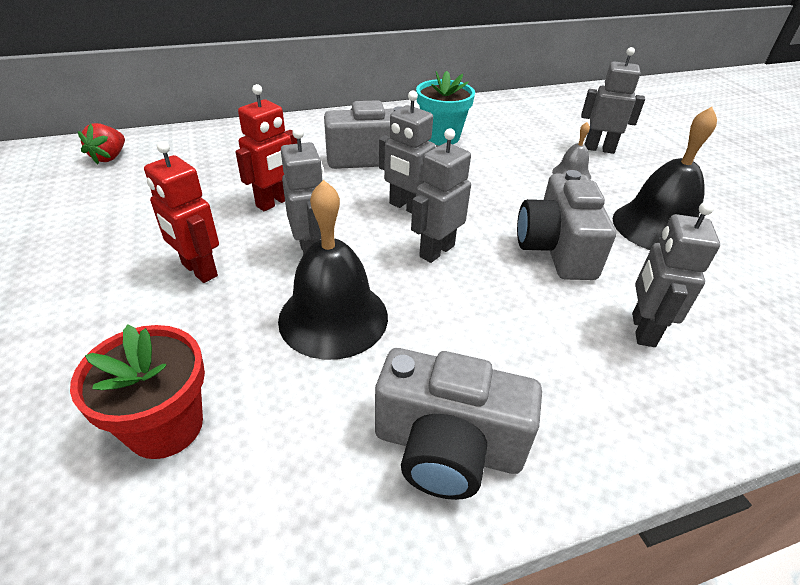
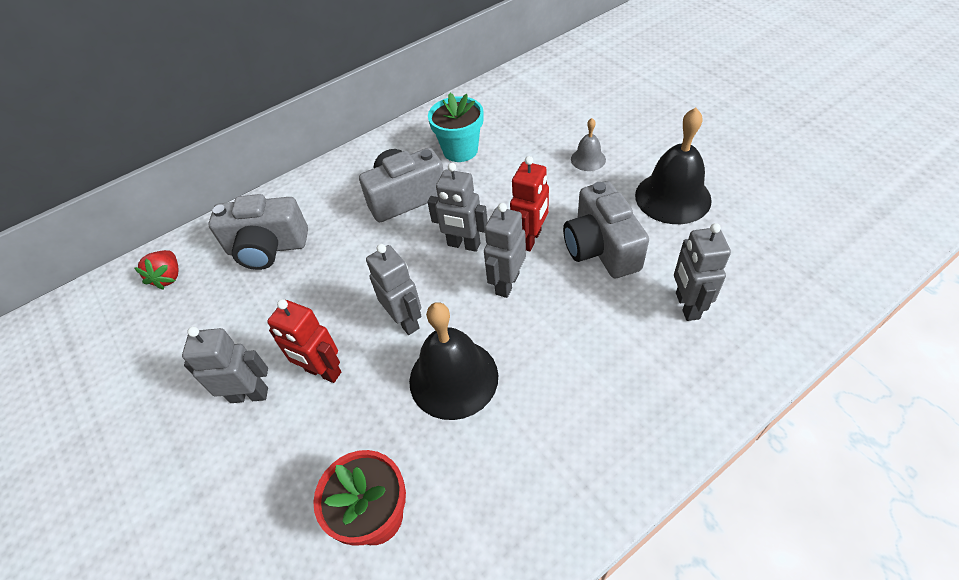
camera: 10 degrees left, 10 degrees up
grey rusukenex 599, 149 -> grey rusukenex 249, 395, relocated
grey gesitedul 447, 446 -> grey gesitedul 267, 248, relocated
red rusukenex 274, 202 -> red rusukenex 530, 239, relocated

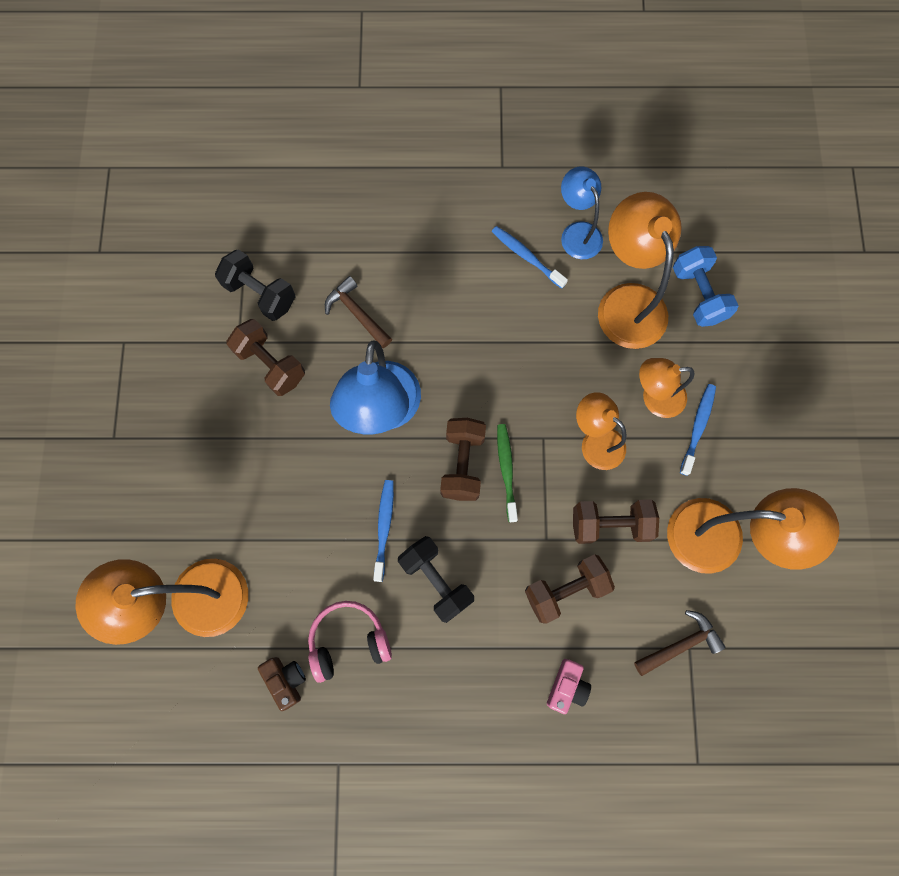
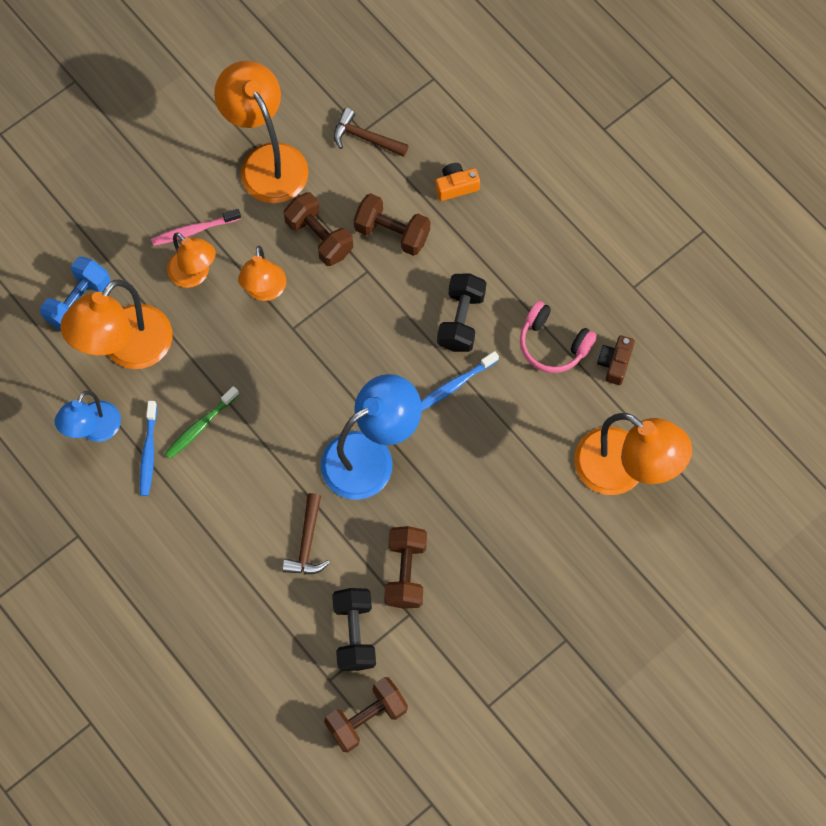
camera: 130 degrees left, 5 degrees down
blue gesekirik 697, 428 -> pink gesekirik 194, 230
green gesekirik 506, 471 -> green gesekirik 200, 426, relocated
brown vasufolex 463, 464 -> brown vasufolex 366, 717, relocated
pink gesitedul 567, 686 -> orange gesitedul 456, 186

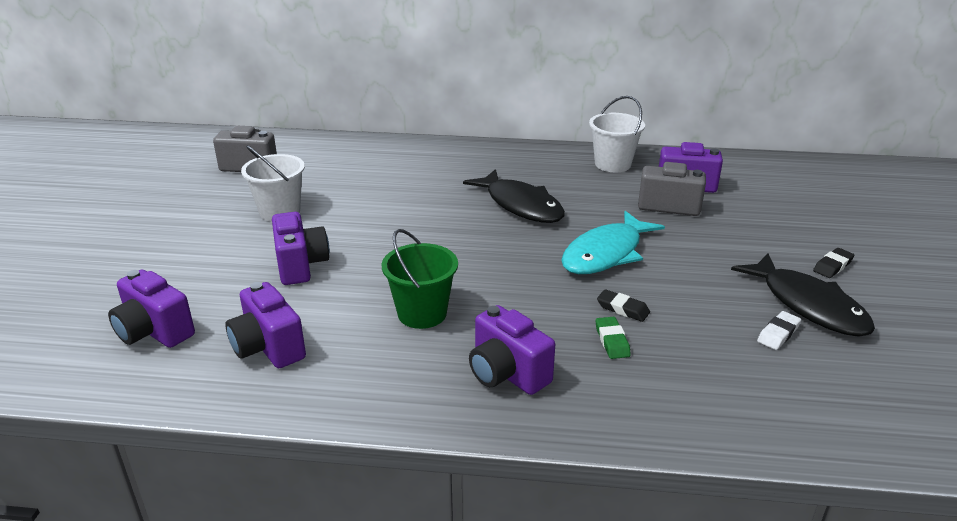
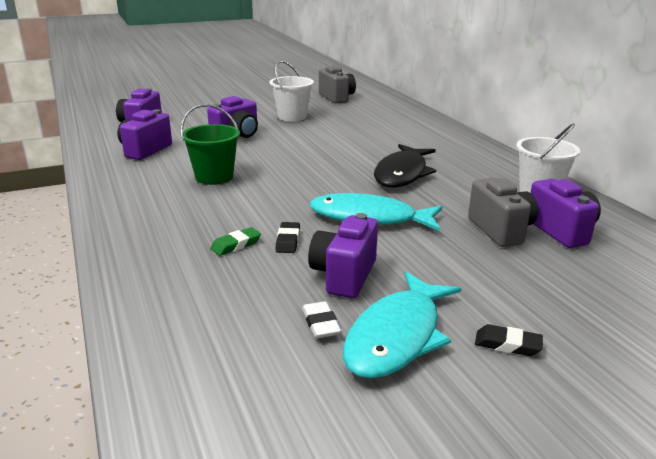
camera: 60 degrees right, 5 degrees down
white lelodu 778, 334 -> white lelodu 320, 324, 60 degrees clockwise
purple gesitedul 507, 373 -> purple gesitedul 344, 276, relocated
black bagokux 808, 305 -> turquoise bagokux 397, 336

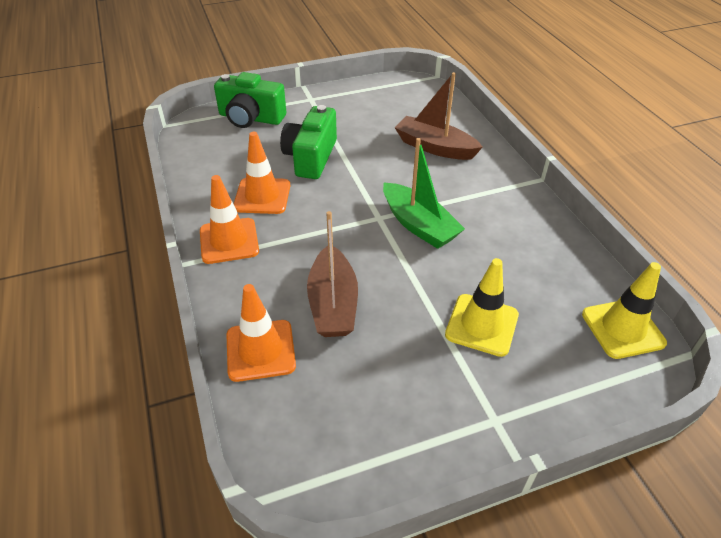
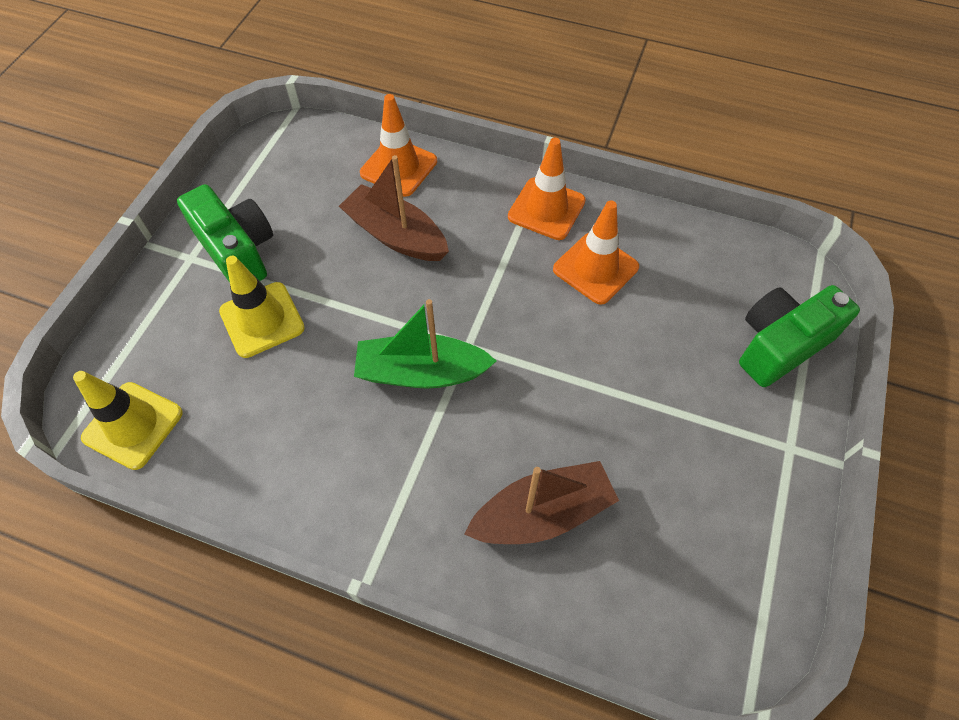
camera: 130 degrees right, 15 degrees up
green gesitedul 311, 157 -> green gesitedul 237, 251, relocated

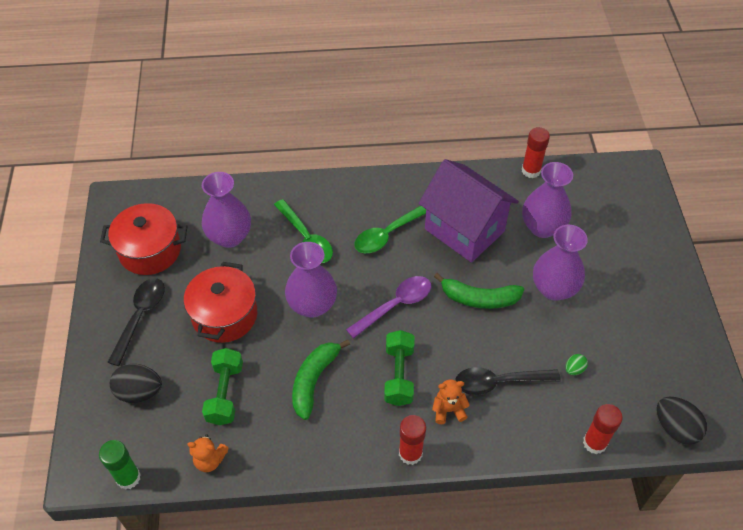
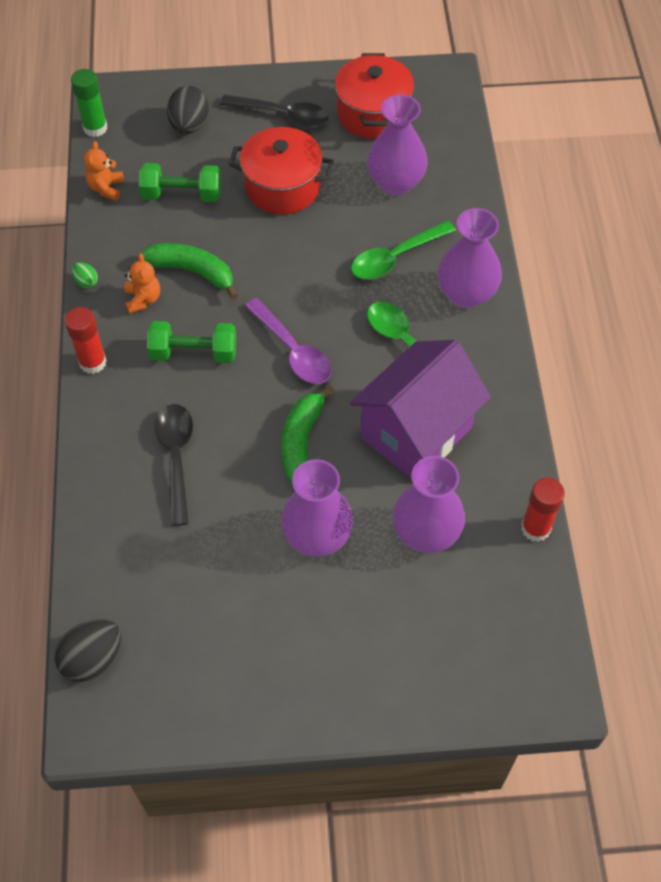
camera: 90 degrees right, 5 degrees up
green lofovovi 574, 369 -> green lofovovi 86, 282, relocated
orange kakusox 448, 410 -> orange kakusox 143, 299, relocated
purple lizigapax 312, 305 -> purple lizigapax 466, 294, relocated
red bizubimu 594, 443 -> none

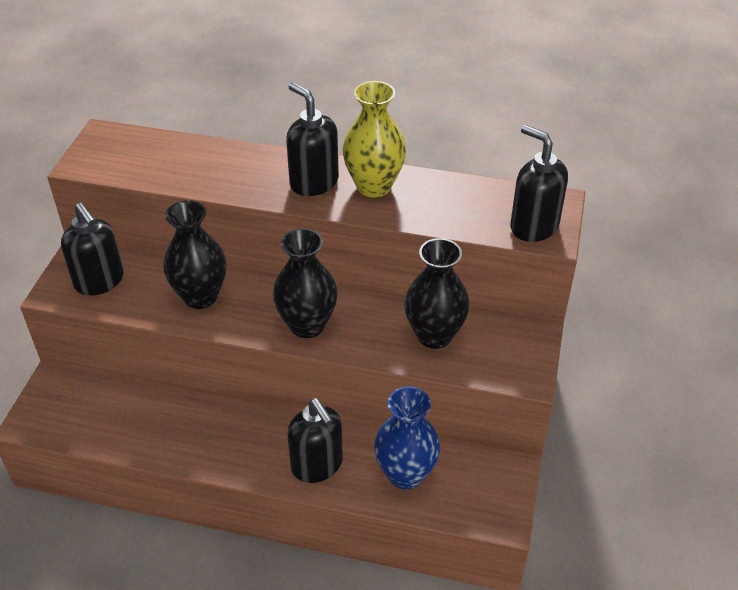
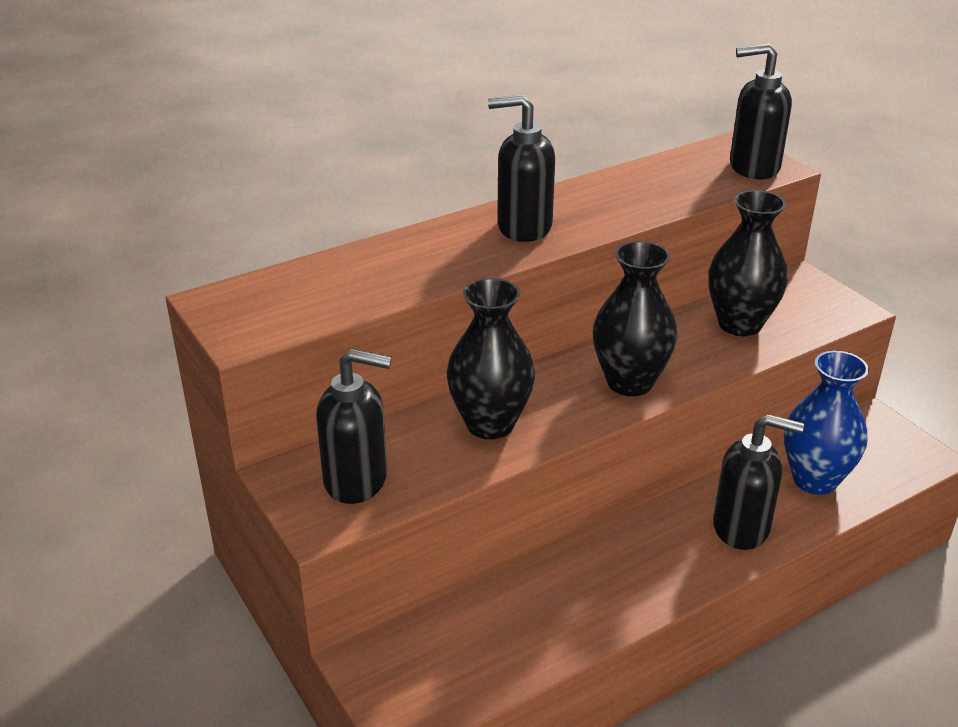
camera: 45 degrees left, 10 degrees down
yellow lizigapax 374, 186 -> none

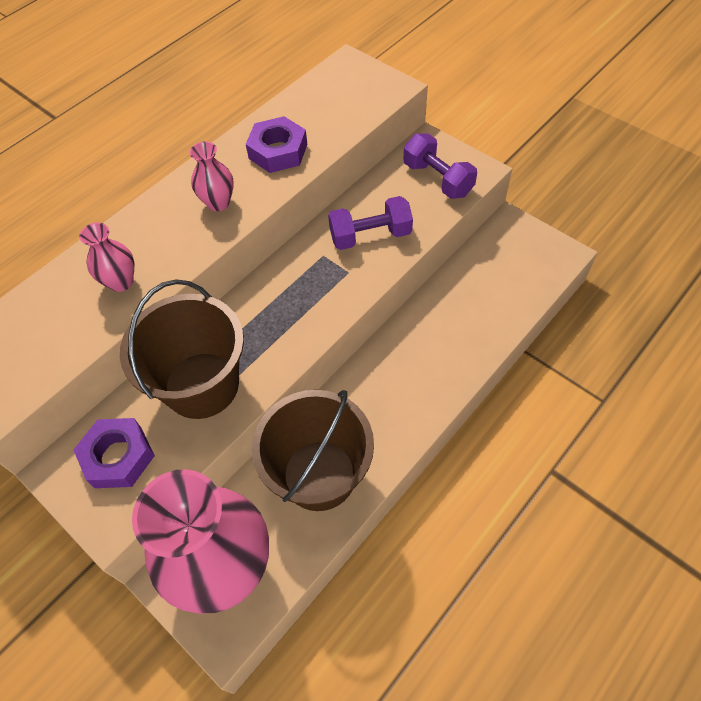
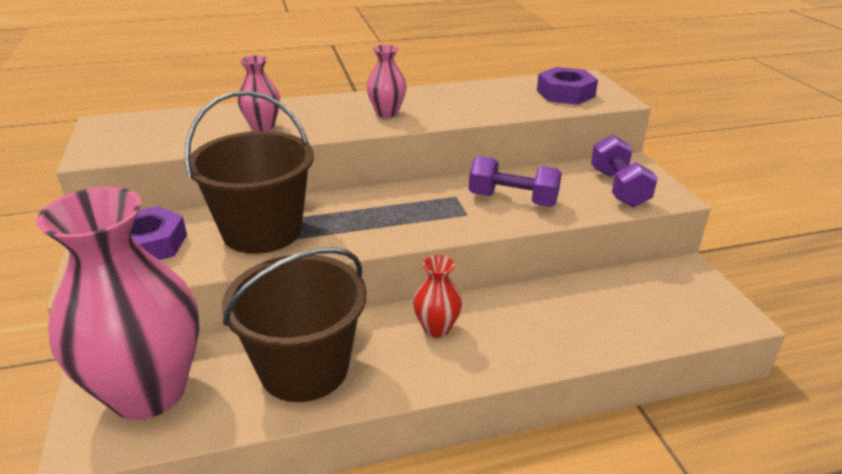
camera: 30 degrees right, 25 degrees down
none -> red lizigapax 436, 328
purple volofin 278, 151 -> purple volofin 565, 93, relocated

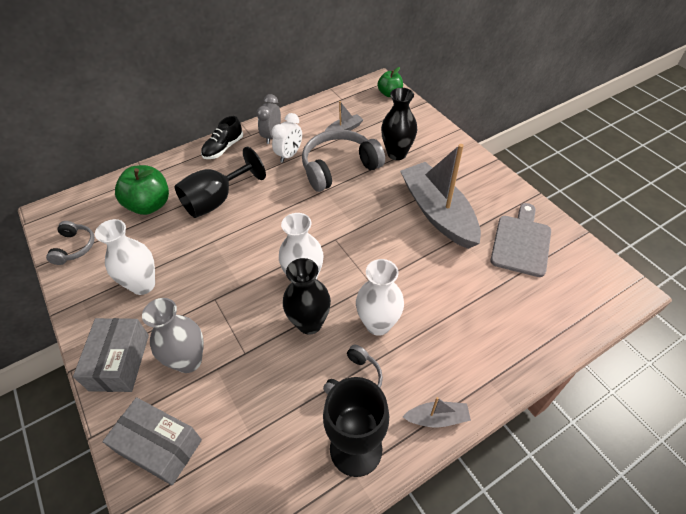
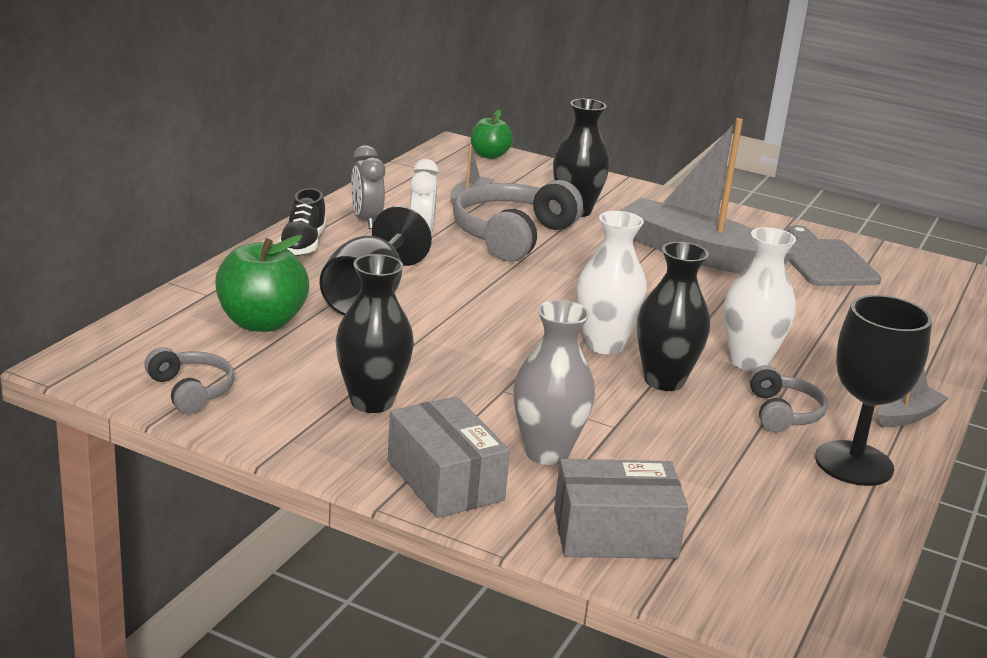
camera: 35 degrees left, 25 degrees down
white lizigapax 143, 285 -> black lizigapax 372, 402

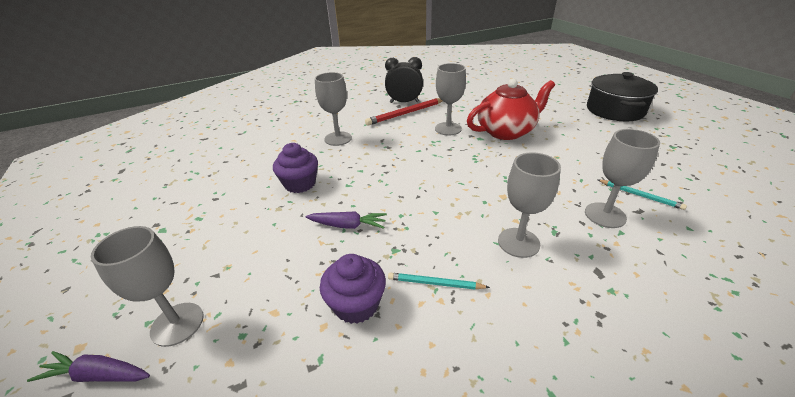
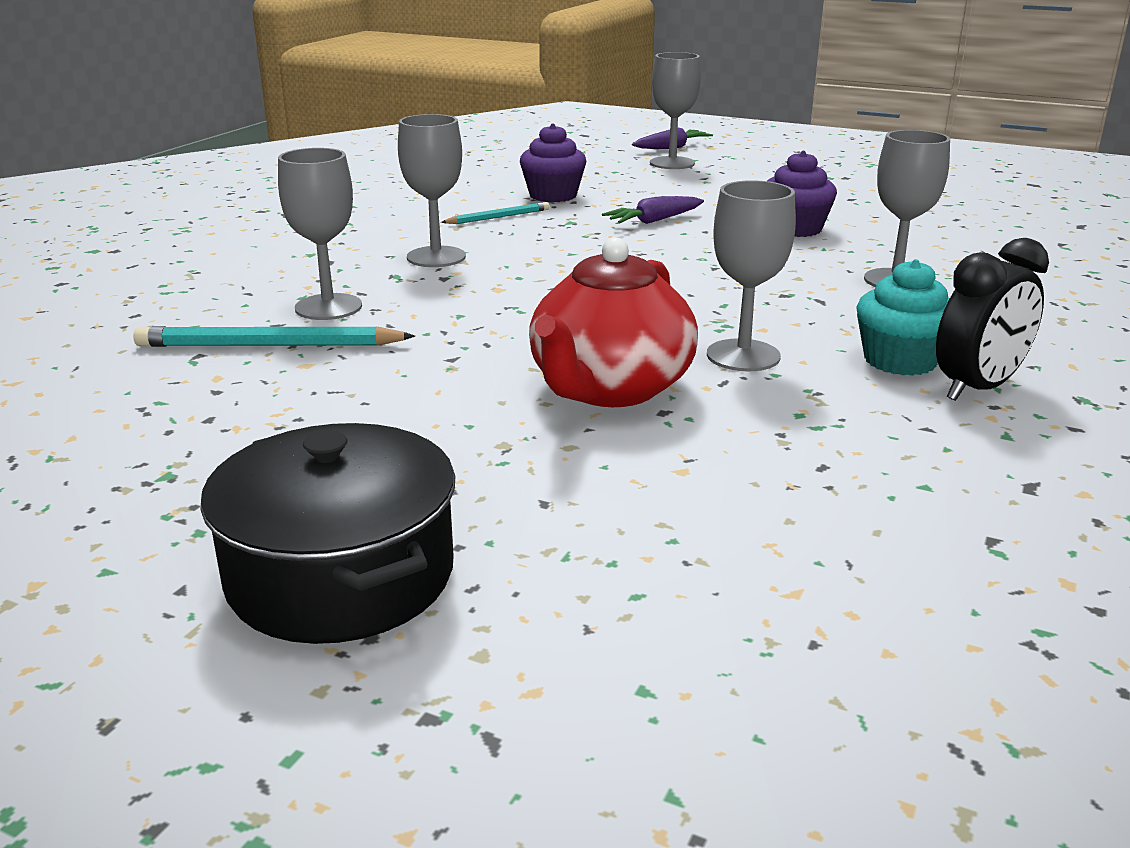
camera: 140 degrees right, 10 degrees down
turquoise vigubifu 640, 195 -> turquoise vigubifu 270, 346, x1.74
red vigubifu 406, 113 -> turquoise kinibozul 900, 361

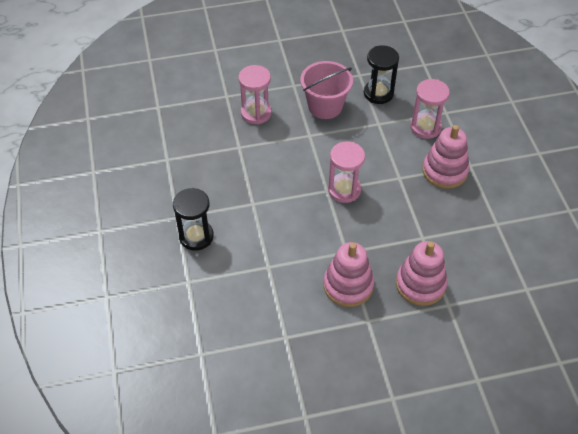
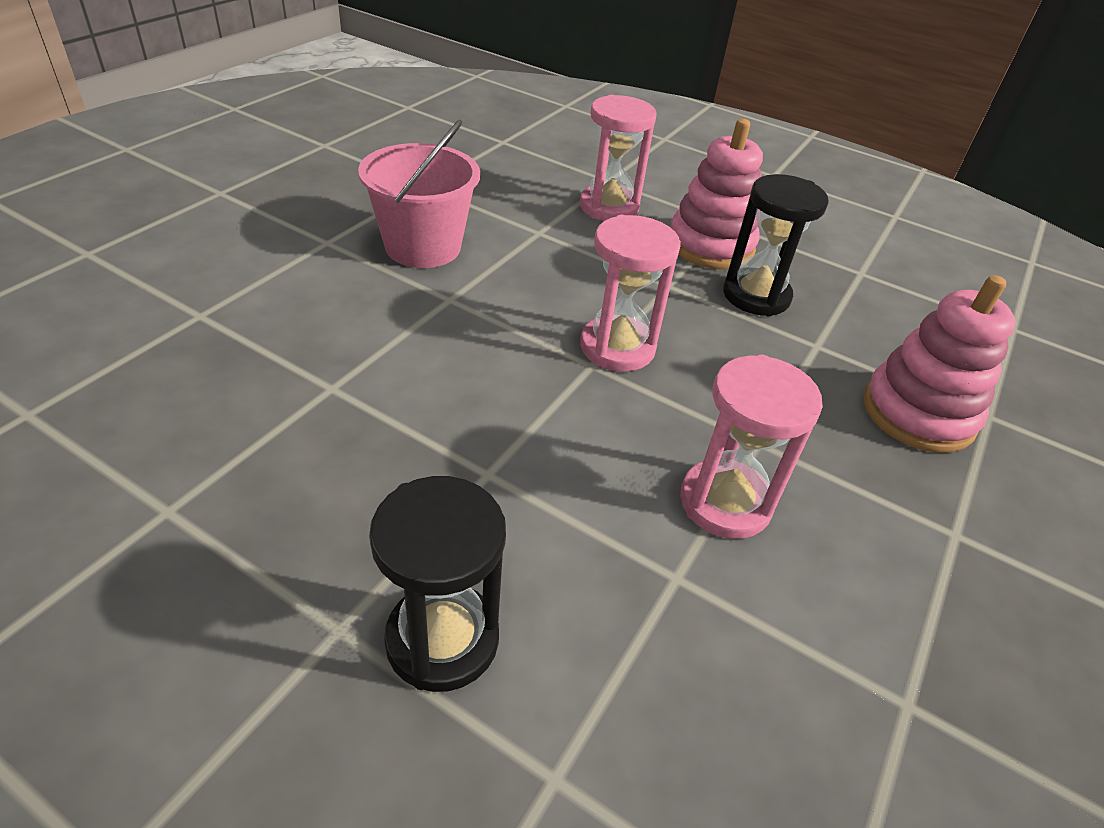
camera: 50 degrees left, 10 degrees down
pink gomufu 256, 113 -> pink gomufu 725, 502, relocated
black gomufu 378, 93 -> black gomufu 756, 296, relocated
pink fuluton 348, 285 -> none

